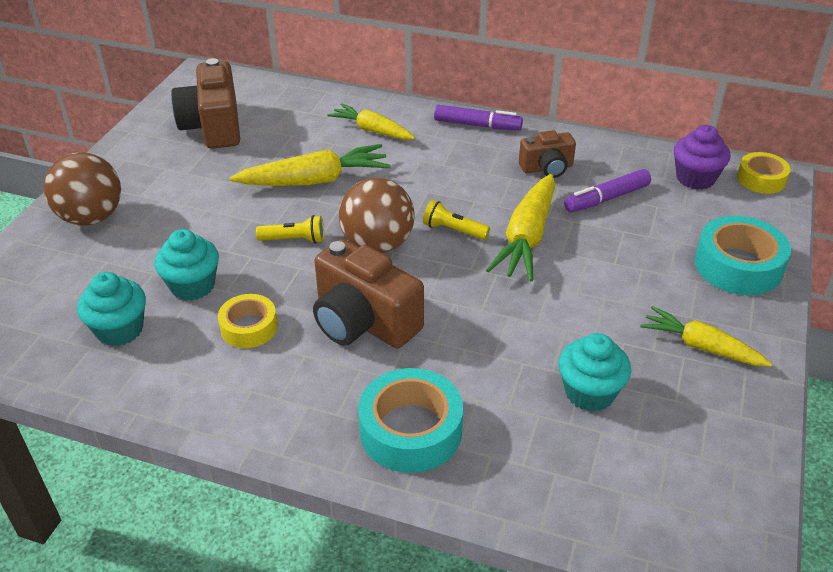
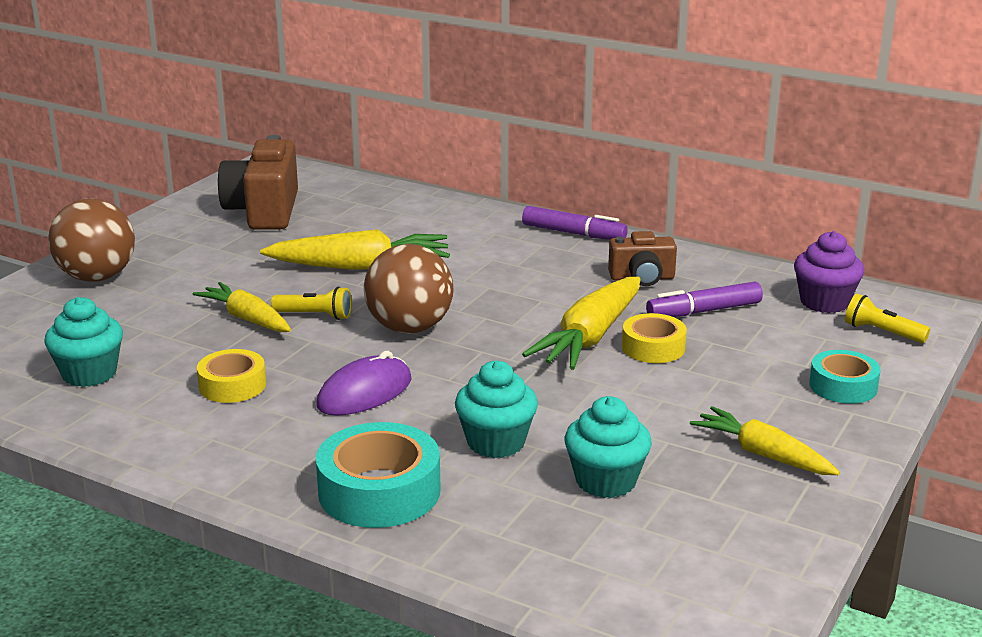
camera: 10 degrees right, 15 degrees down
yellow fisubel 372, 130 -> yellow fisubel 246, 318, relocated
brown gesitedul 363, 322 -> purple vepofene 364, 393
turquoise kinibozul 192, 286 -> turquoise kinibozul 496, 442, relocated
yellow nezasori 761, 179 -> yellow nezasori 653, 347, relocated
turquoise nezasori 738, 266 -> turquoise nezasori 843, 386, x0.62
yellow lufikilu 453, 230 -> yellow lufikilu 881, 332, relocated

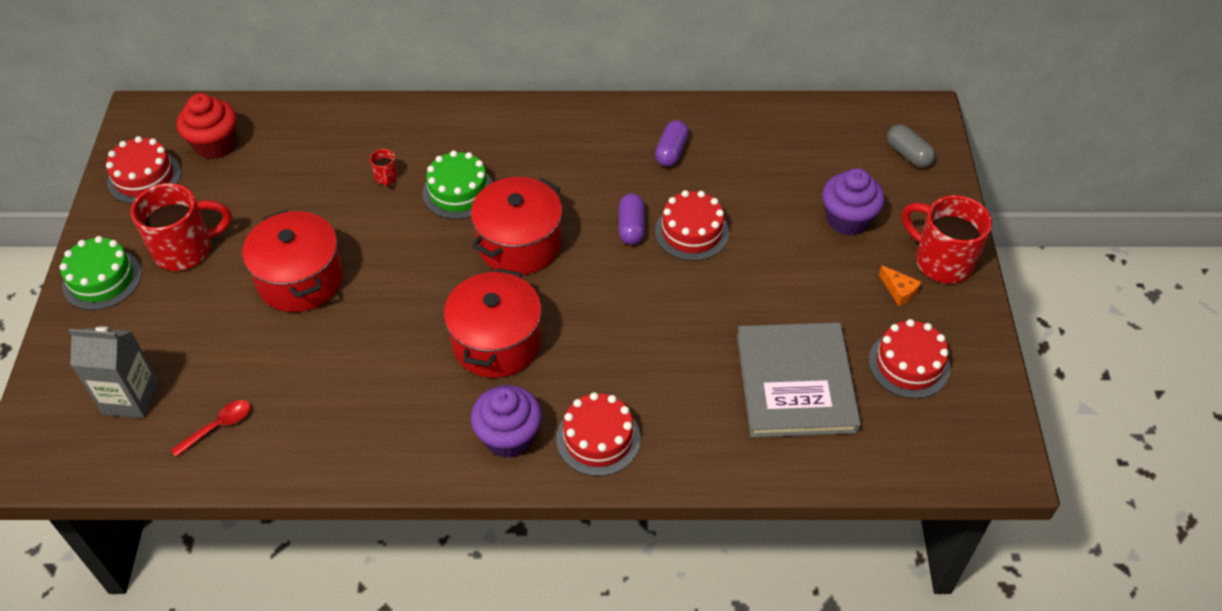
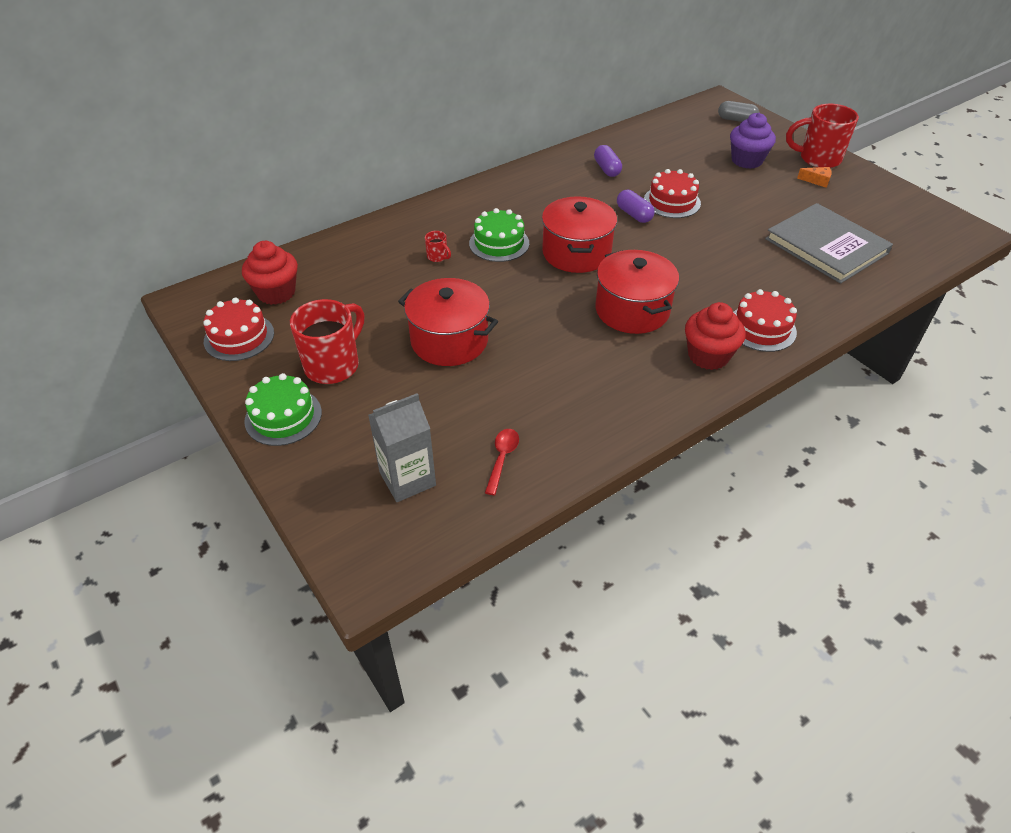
camera: 35 degrees left, 5 degrees down
purple kinibozul 508, 437 -> red kinibozul 708, 356
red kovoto 909, 364 -> none

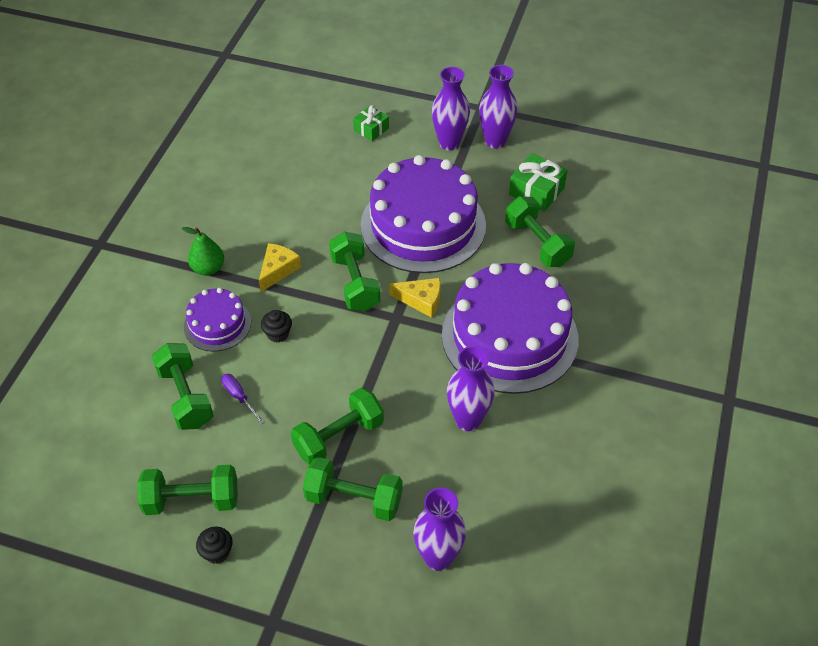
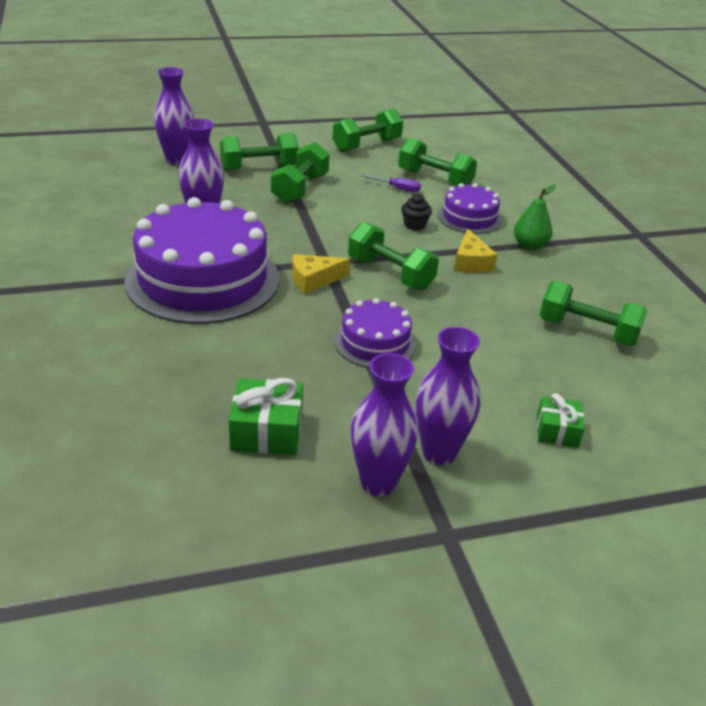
camera: 145 degrees right, 15 degrees down
purple kovoto 423, 225 -> purple kovoto 375, 342, x0.50
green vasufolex 537, 243 -> green vasufolex 587, 331, relocated
black kinibozul 217, 552 -> none

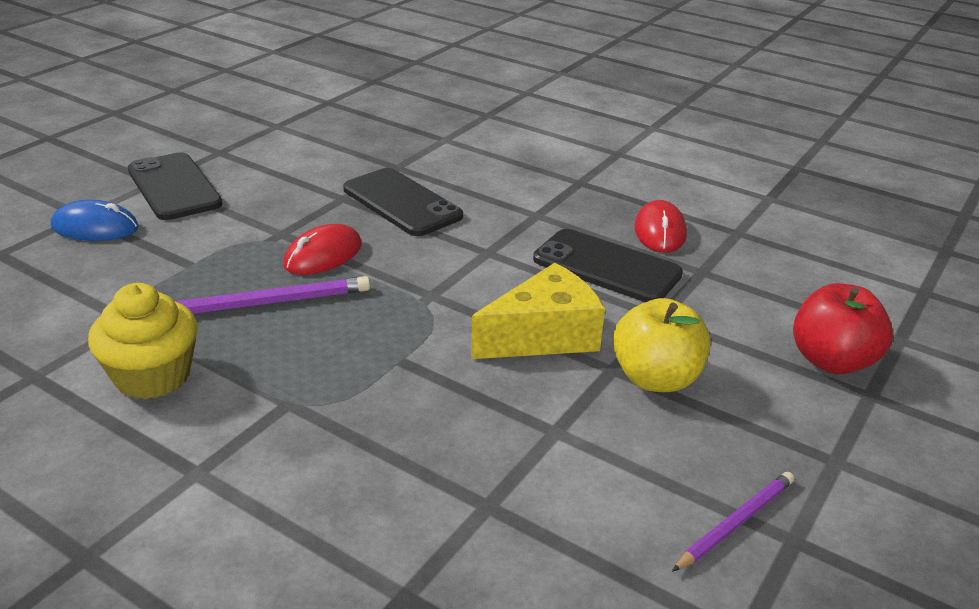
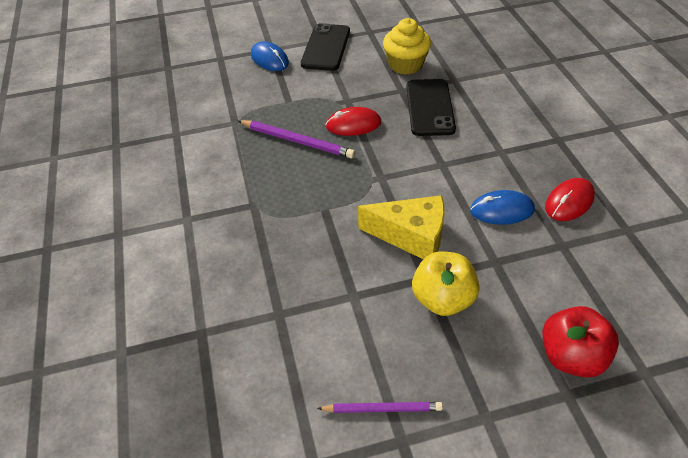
camera: 45 degrees right, 15 degrees up
yellow kinibozul 153, 376 -> yellow kinibozul 405, 65, relocated
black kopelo 606, 267 -> blue vepofene 502, 210

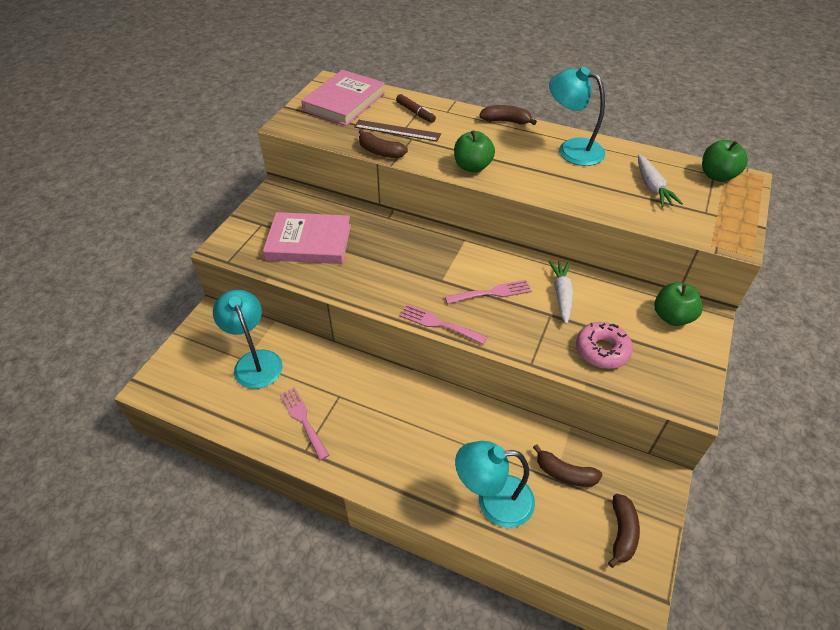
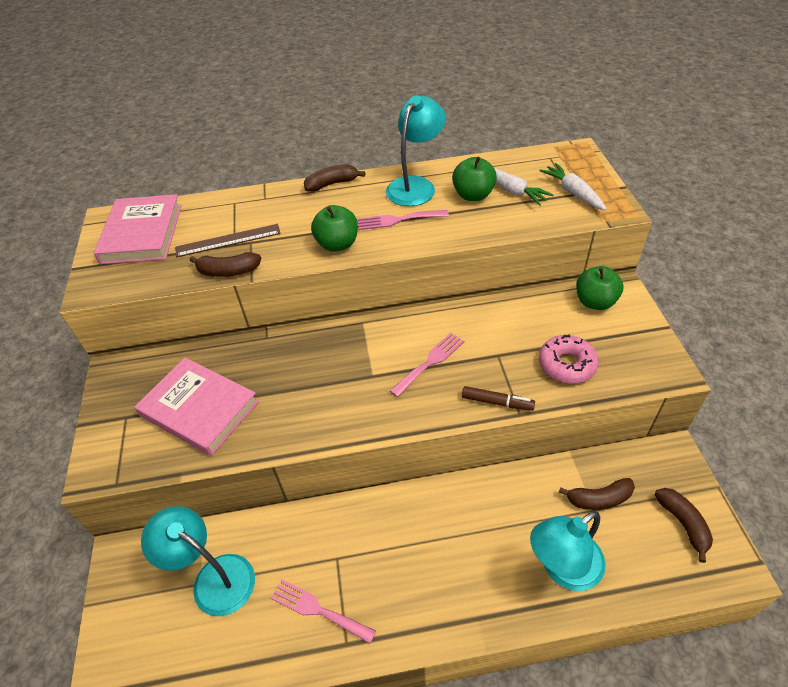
camera: 30 degrees left, 0 degrees up
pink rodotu 309, 242 -> pink rodotu 199, 409, 60 degrees clockwise
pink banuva 438, 324 -> pink banuva 398, 220, relocated
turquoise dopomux 572, 149 -> turquoise dopomux 415, 185, 120 degrees clockwise
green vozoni 717, 176 -> green vozoni 473, 195, relocated
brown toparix 415, 112 -> brown toparix 497, 402, relocated
white fisubel 561, 295 -> white fisubel 573, 193, relocated

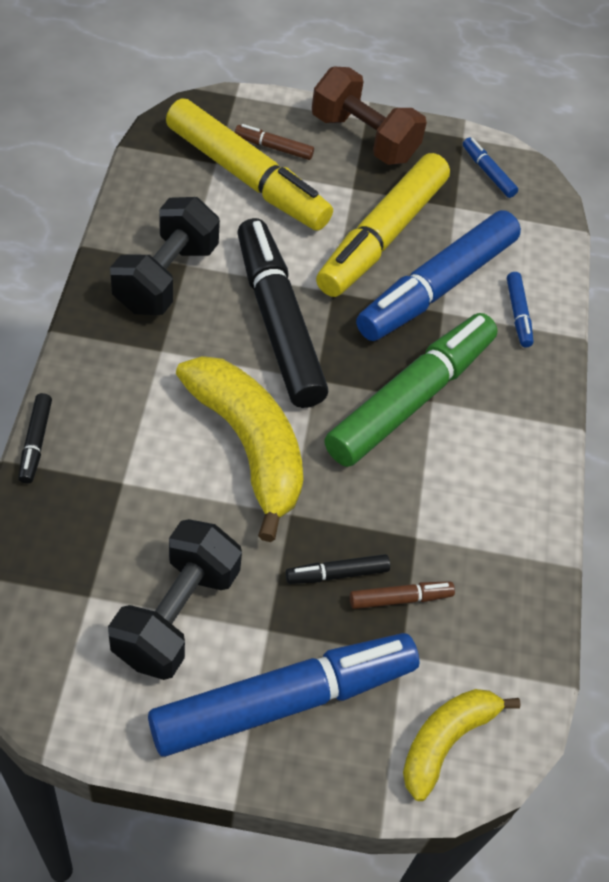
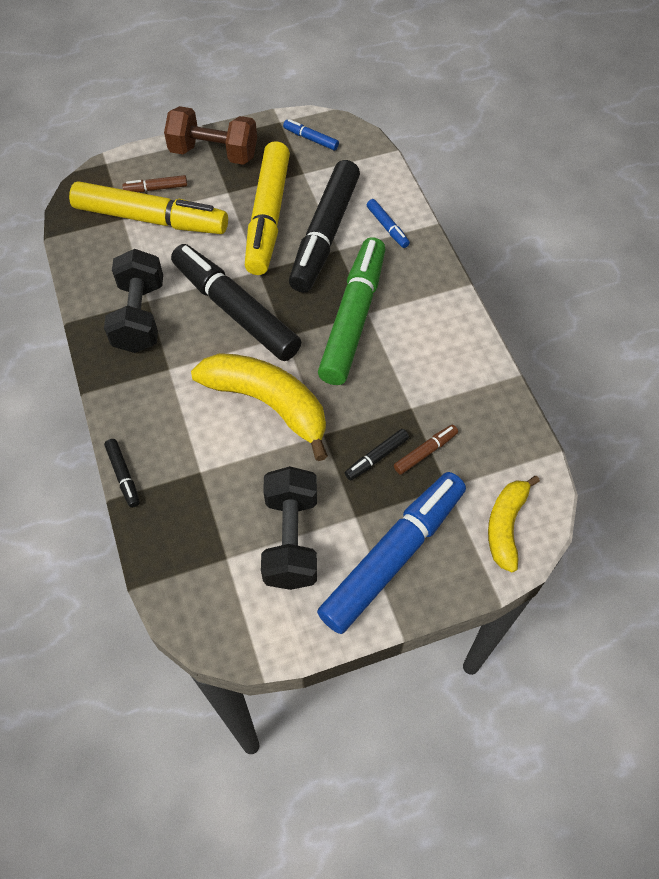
camera: 20 degrees left, 5 degrees up
blue toparix 436, 287 -> black toparix 325, 234

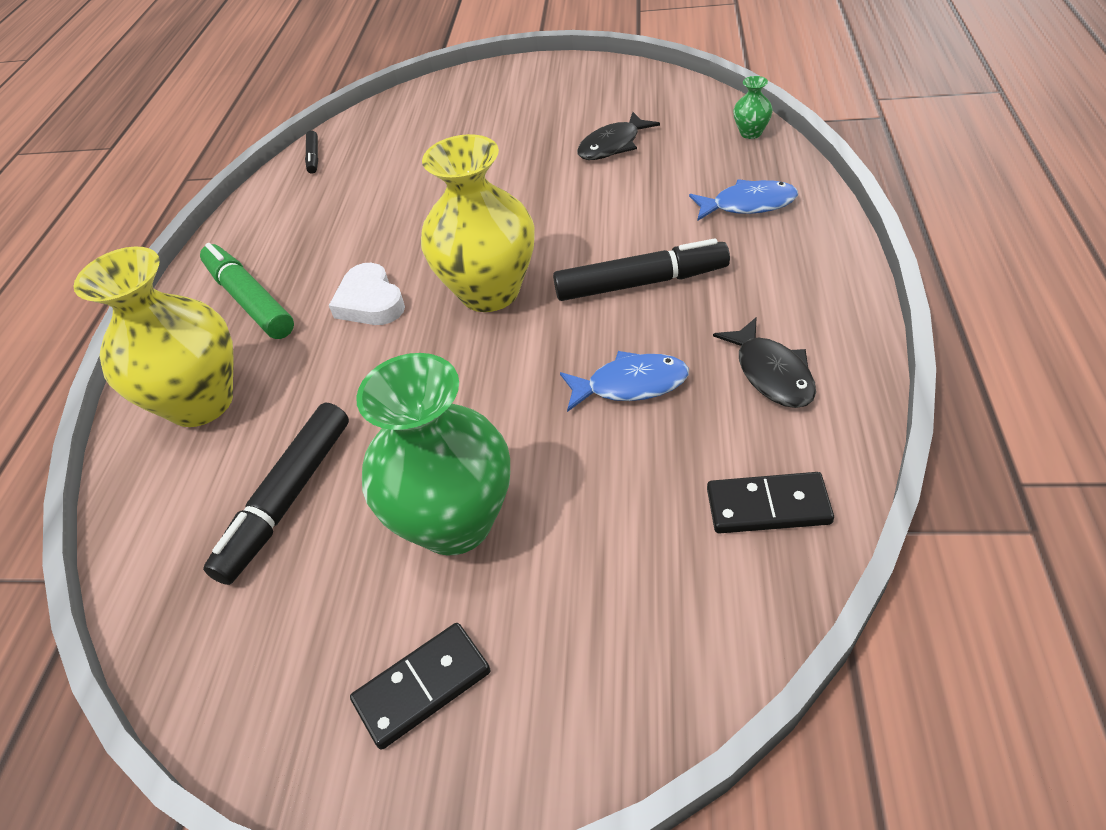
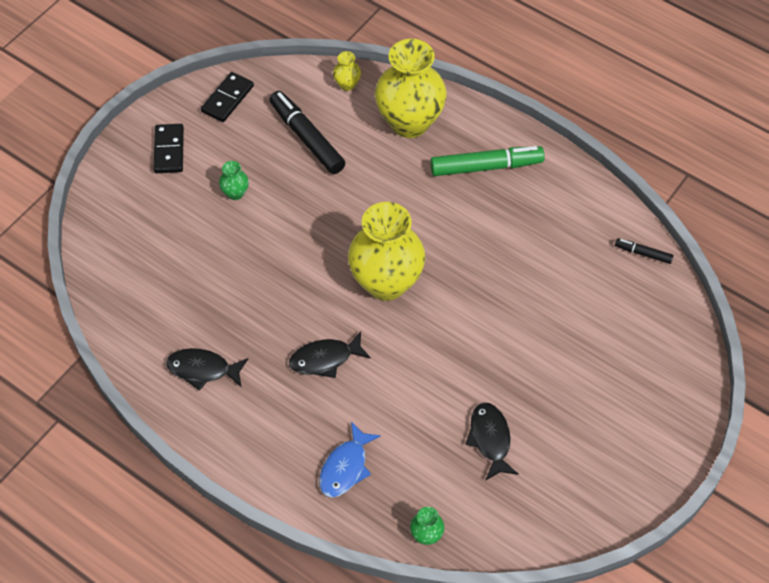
camera: 115 degrees right, 10 degrees up
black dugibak 768, 506 -> black dugibak 227, 99, relocated
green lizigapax 455, 522 -> green lizigapax 235, 193, x0.41
black toparix 641, 283 -> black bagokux 325, 359
none -> yellow lizigapax 347, 84
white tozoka 370, 302 -> none
blue bagokux 631, 385 -> none

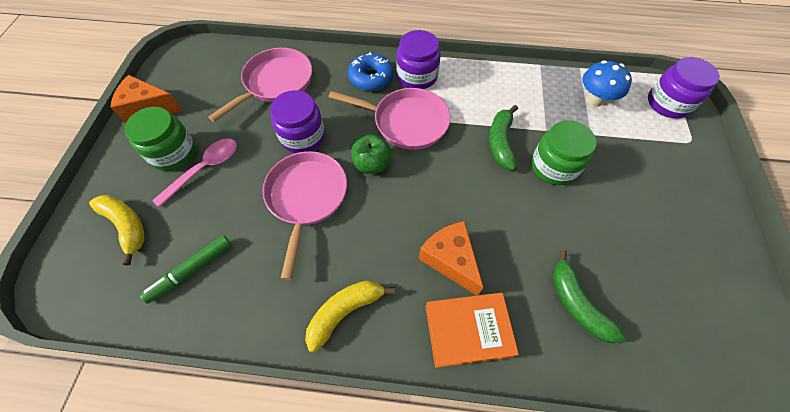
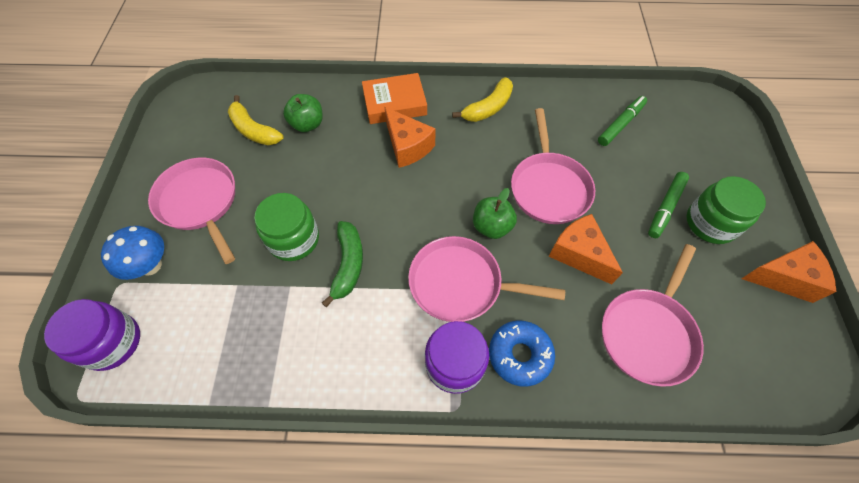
camera: 175 degrees right, 0 degrees up
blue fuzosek 594, 100 -> blue fuzosek 150, 265, relocated
none -> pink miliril 200, 203
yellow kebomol 127, 226 -> yellow kebomol 254, 130, relocated
green kebomol 577, 304 -> green vozoni 307, 124
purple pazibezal 302, 136 -> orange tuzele 579, 254
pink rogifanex 204, 169 -> green toparix 665, 208

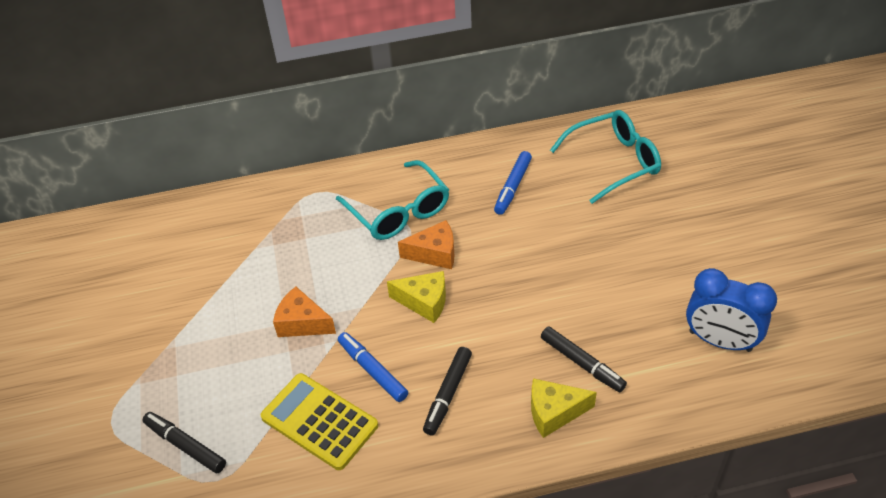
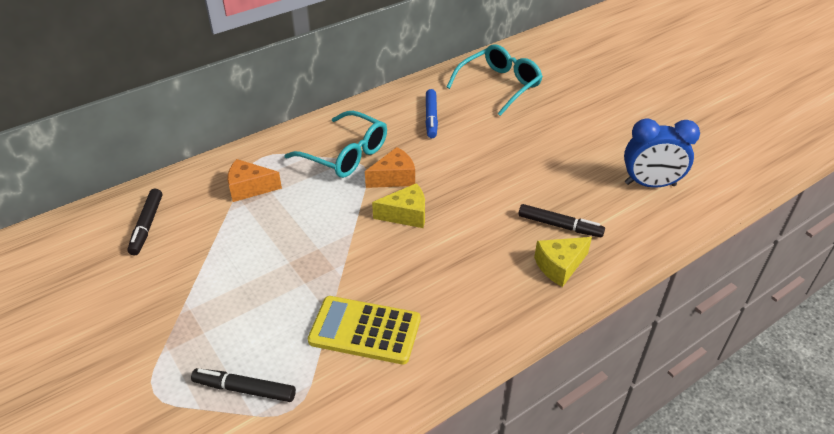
camera: 25 degrees left, 5 degrees down
black toparix 447, 394 -> black toparix 147, 226, relocated
orange tuzele 302, 323 -> orange tuzele 249, 188, relocated
blue toparix 372, 370 -> none

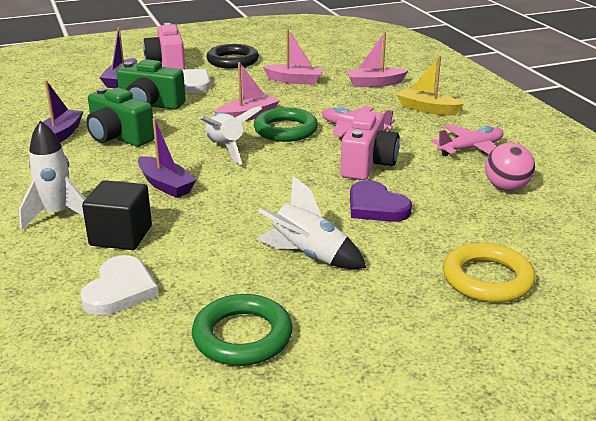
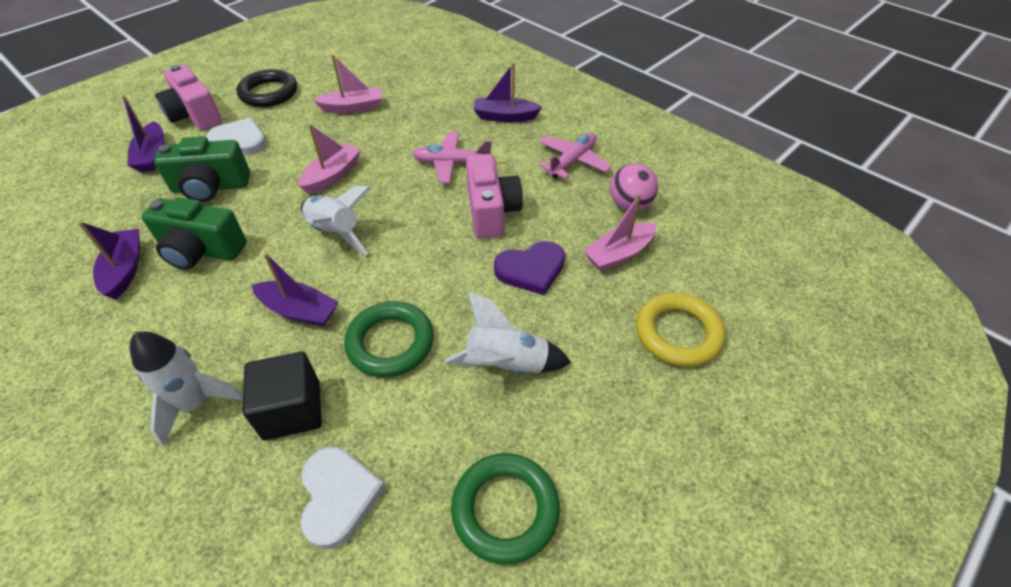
camera: 25 degrees left, 20 degrees up
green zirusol 285, 130 -> green zirusol 390, 343, relocated
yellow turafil 427, 109 -> purple turafil 505, 117
purple tozoka 376, 206 -> purple tozoka 531, 269, 45 degrees counterclockwise
pink turafil 374, 84 -> pink turafil 619, 254, relocated

